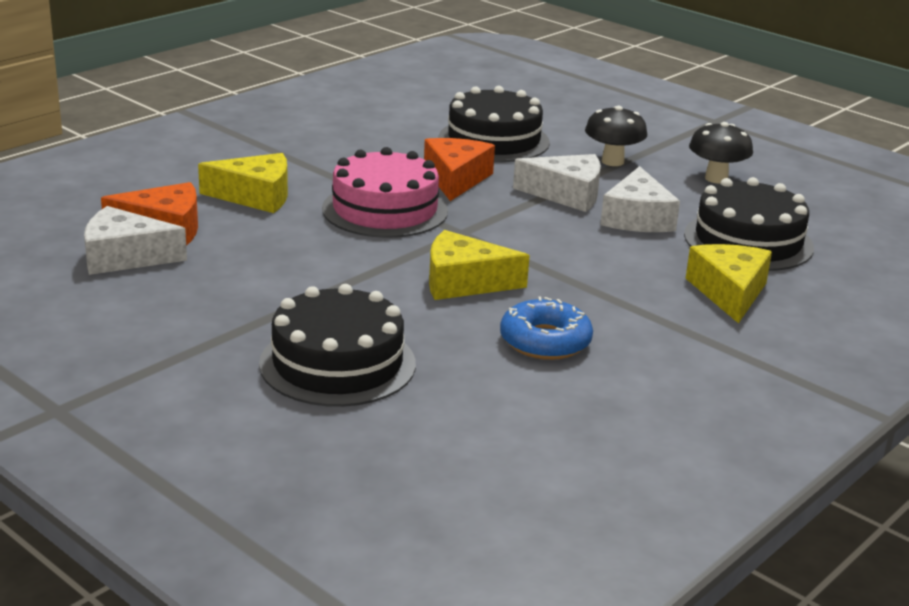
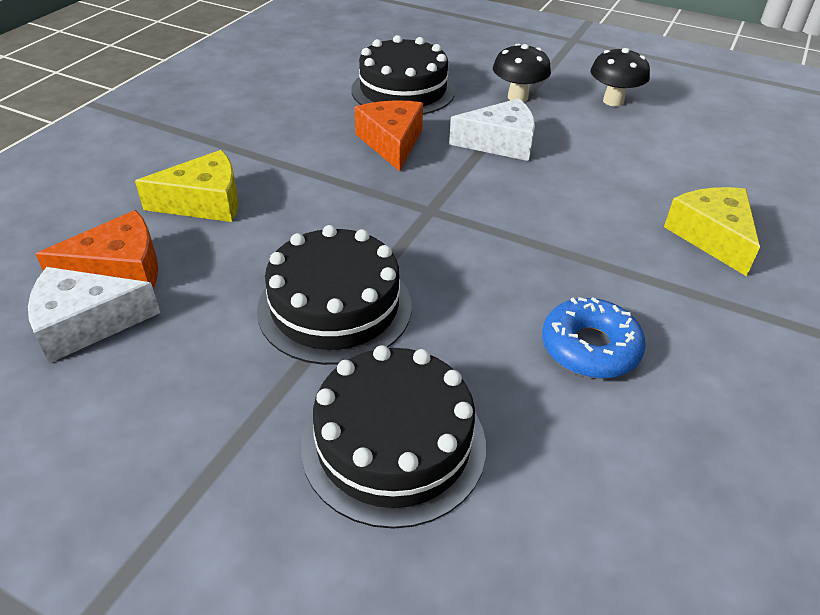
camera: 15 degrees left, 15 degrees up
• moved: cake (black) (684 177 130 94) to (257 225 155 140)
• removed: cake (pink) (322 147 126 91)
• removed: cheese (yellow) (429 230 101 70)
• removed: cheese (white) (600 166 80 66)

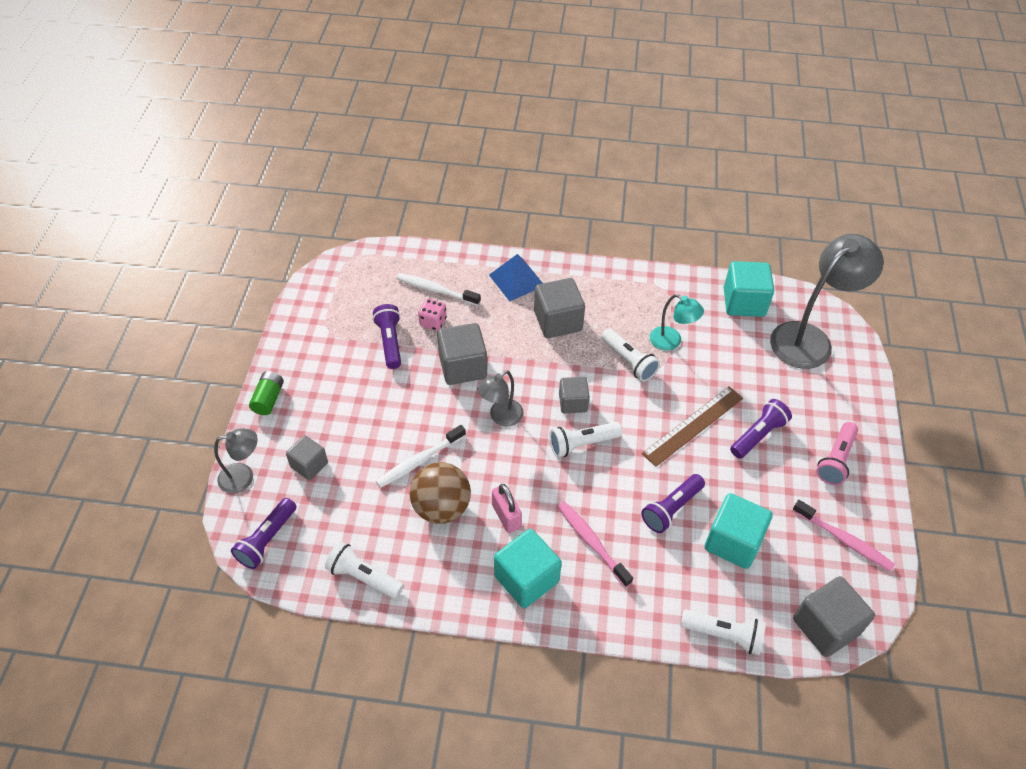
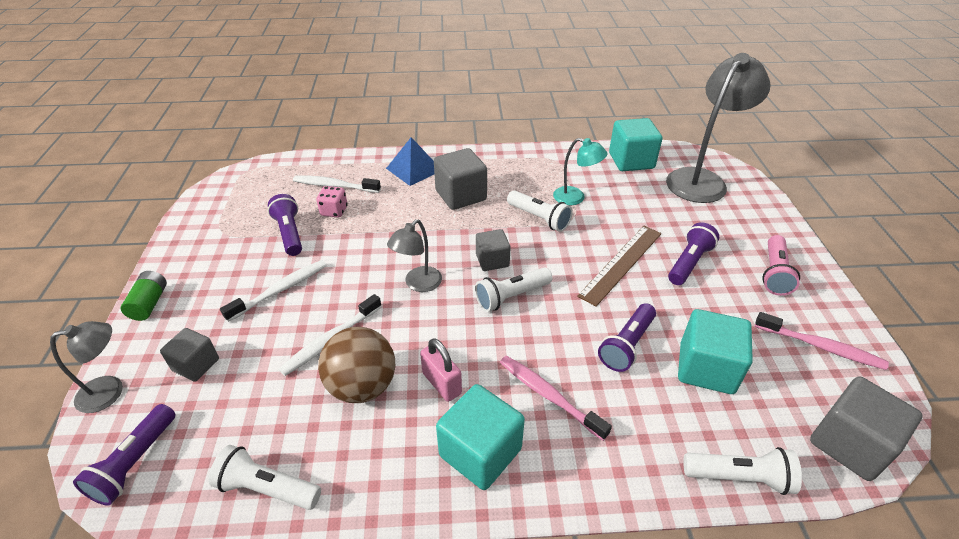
camera: 10 degrees left, 10 degrees down
• added: toothbrush (white) (220 260 107 62)
• removed: cube (grey) (437 323 50 62)

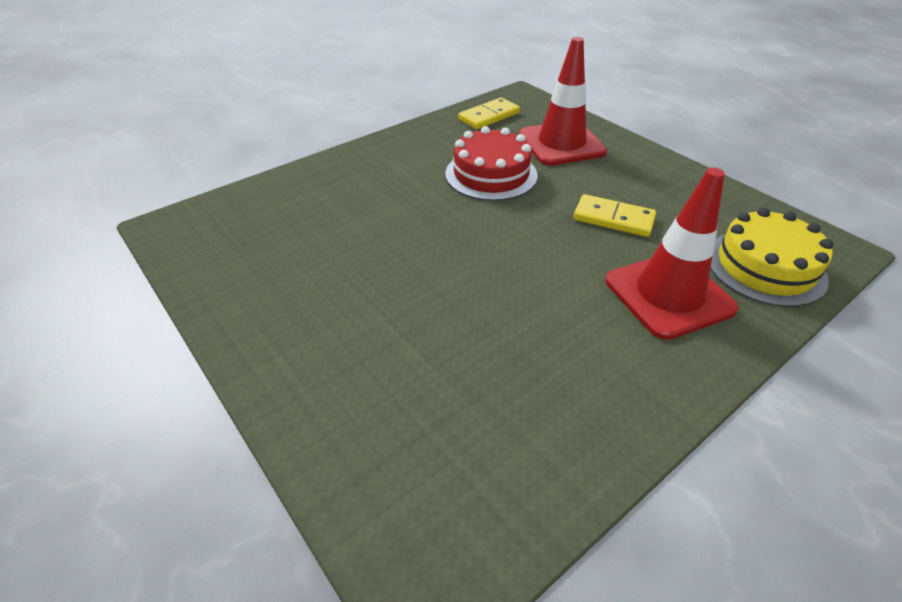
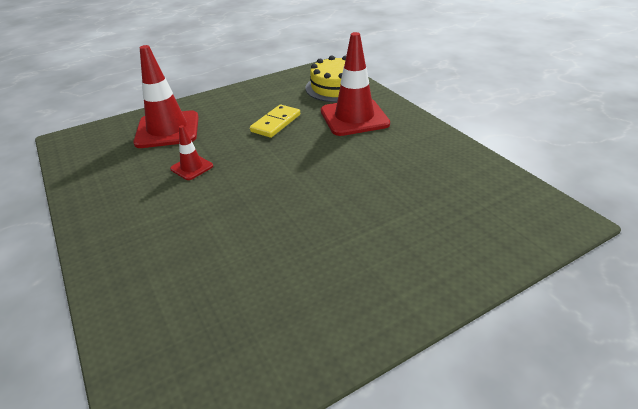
camera: 80 degrees left, 5 degrees down
• replaced: cake (red) (445 126 92 75) to traffic cone (red) (170 125 43 55)
• removed: domino (yellow) (458 97 62 32)

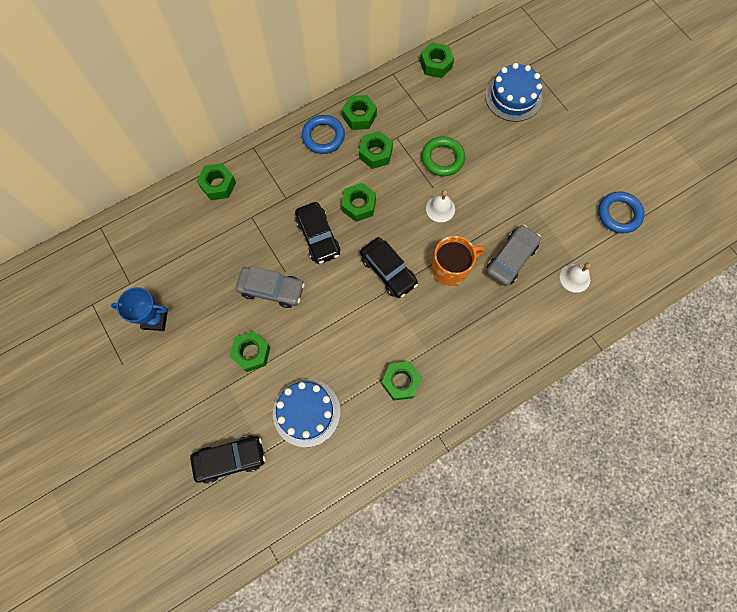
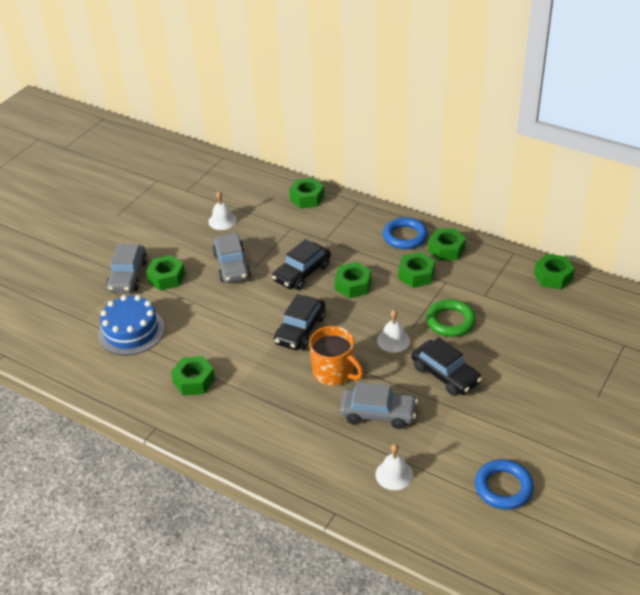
camera: 65 degrees right, 30 degrees down
• added: car (grey) (106 244 42 49)
• added: bell (white) (208 191 29 39)
• moved: car (black) (190 436 76 48) to (411 337 71 59)
• removed: trophy (blue) (111 287 57 44)
• removed: cake (blue) (485 63 57 59)

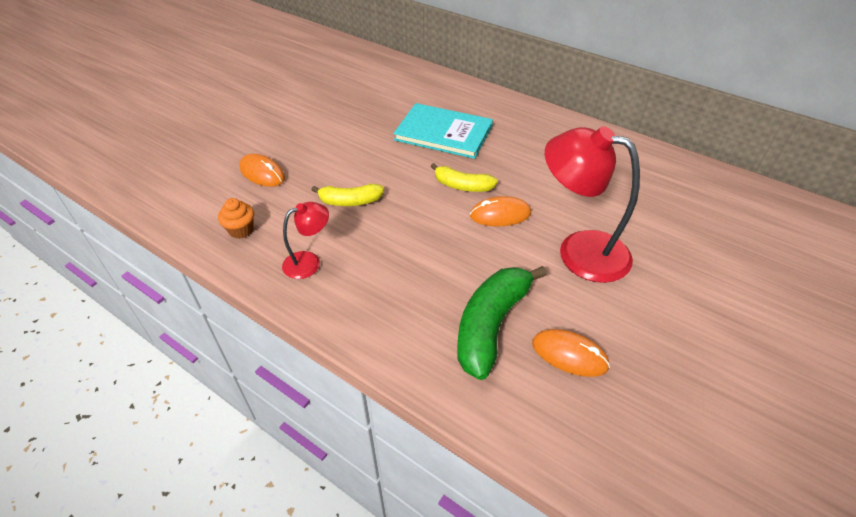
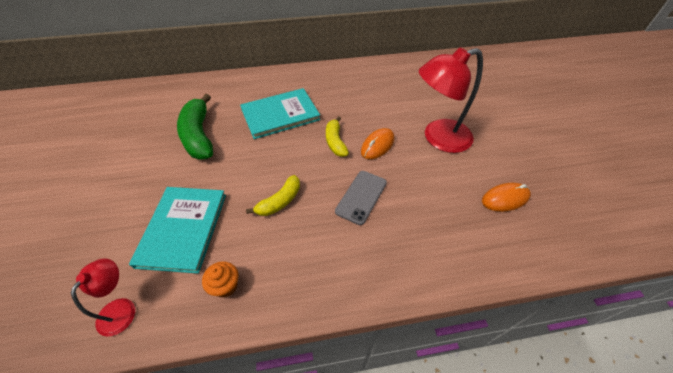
camera: 45 degrees left, 5 degrees up
• moved: lamp (red) (282 202 47 77) to (71 258 64 79)
• replaced: mouse (orange) (239 154 46 33) to book (turquoise) (129 187 97 87)
• moved: banana (green) (457 266 90 114) to (177 94 36 66)
• turned: banana (yellow) (431 163 67 29) = (326 116 23 41) 105 degrees clockwise
• added: phone (grey) (335 171 52 54)

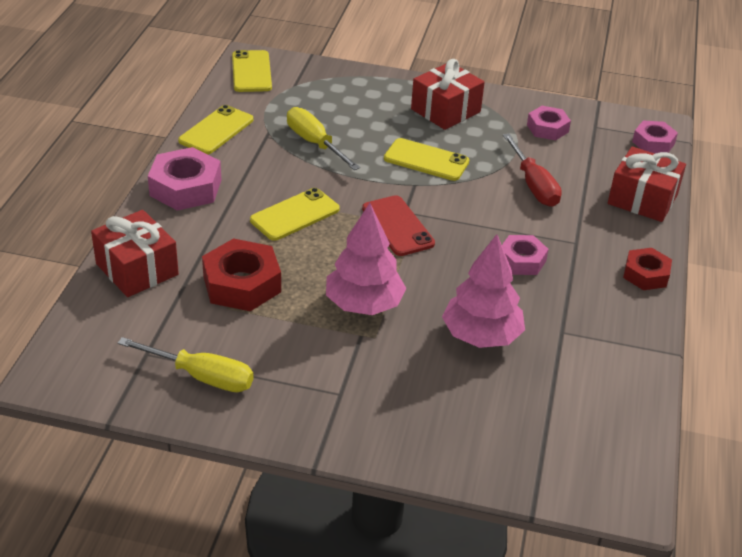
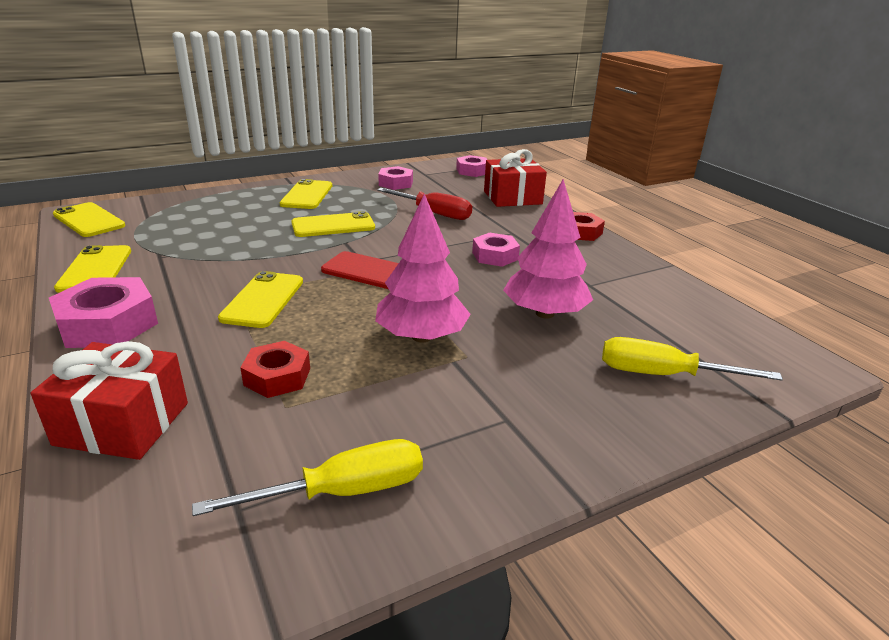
camera: 40 degrees left, 10 degrees down
• resized: nut (red) (202 238 79 73) = (240 341 70 57) x0.63
• replaced: gift (red) (411 59 74 71) to phone (yellow) (280 179 52 30)
• moved: screwdriver (yellow) (287 107 73 63) to (602 337 181 44)

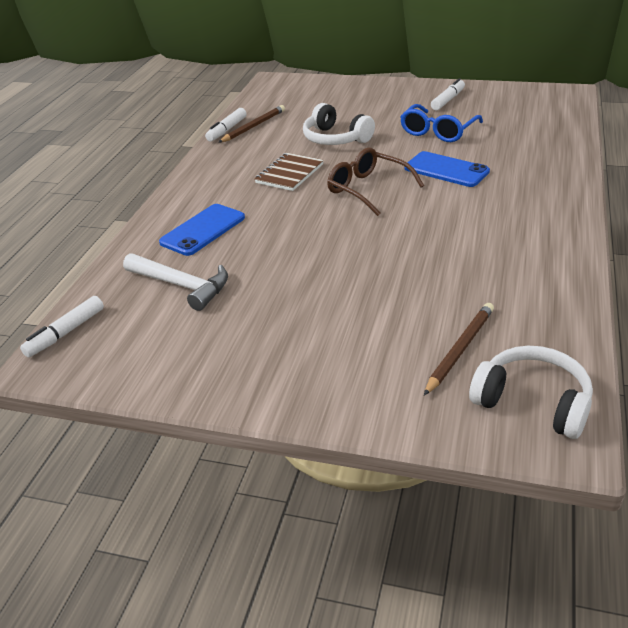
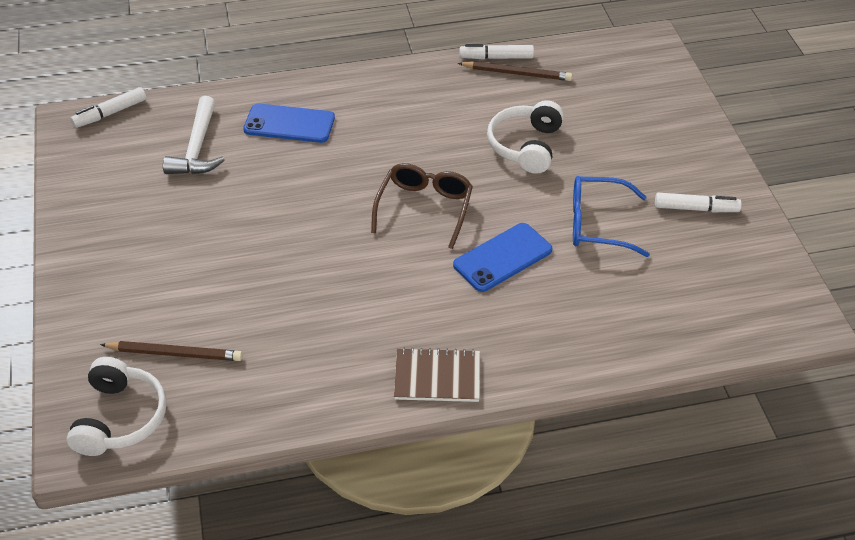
camera: 60 degrees right, 10 degrees up
• turned: marker (white) (20 296 84 62) = (71 87 75 41) 45 degrees counterclockwise
• moved: notebook (brown) (254 153 70 38) to (394 347 86 55)
• turned: phone (blue) (404 151 86 36) = (453 223 99 69) 45 degrees clockwise

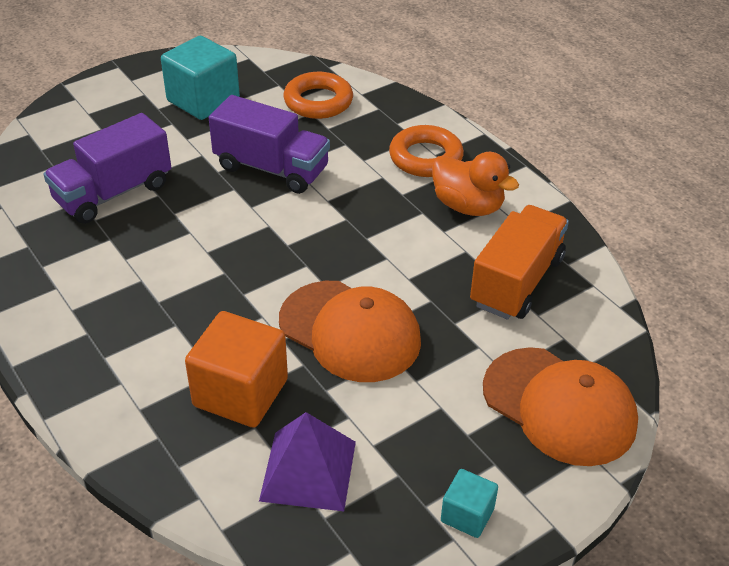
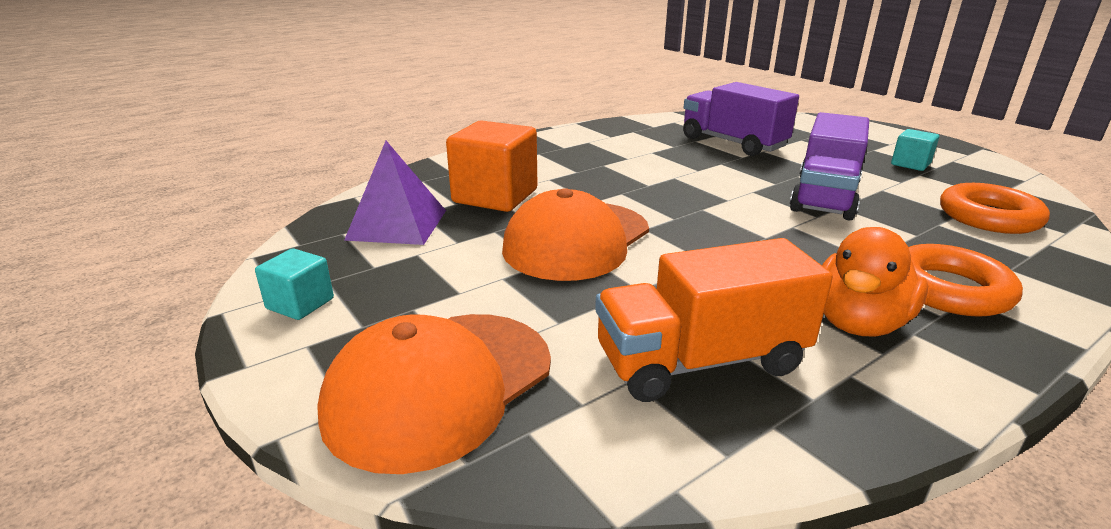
camera: 90 degrees right, 15 degrees down
• turned: truck (orange) (470 205 99 114) = (595 238 238 164) 135 degrees clockwise
• resized: cube (turquoise) (161 36 79 84) = (891 129 48 42) x0.52

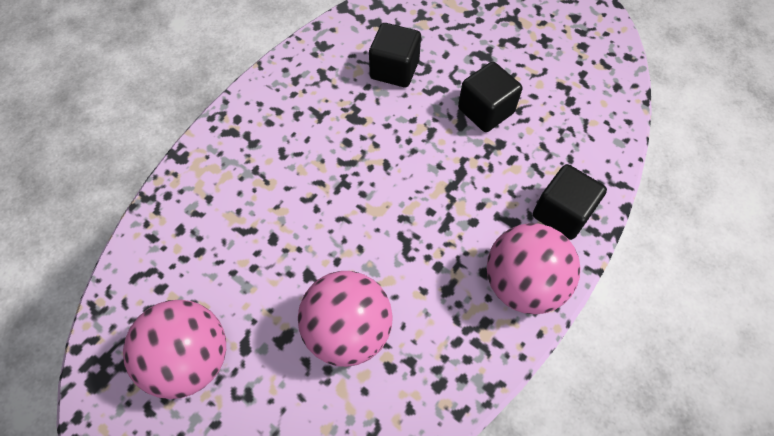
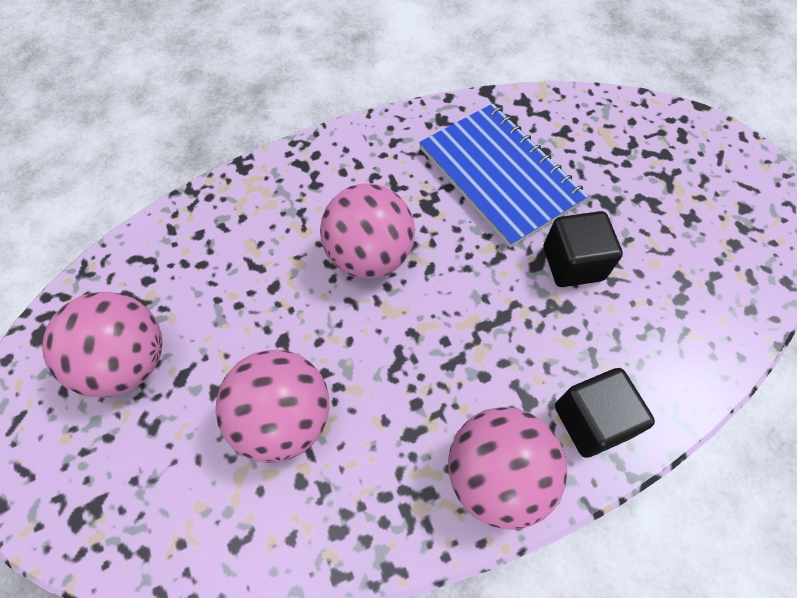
camera: 30 degrees right, 0 degrees up
• added: ball (pink) (320 184 95 95)
• replaced: cube (black) (369 23 52 64) to notebook (blue) (419 104 169 144)

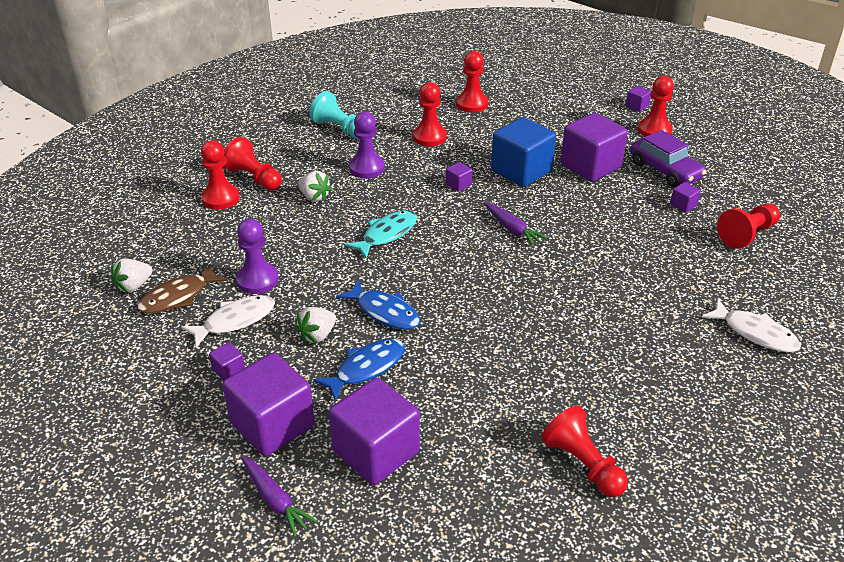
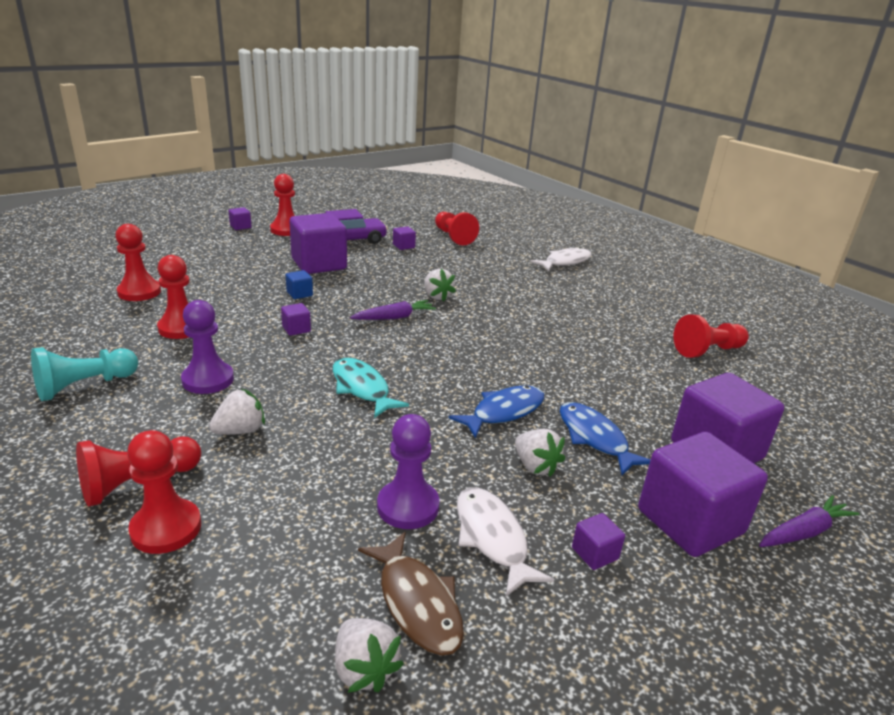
camera: 80 degrees left, 10 degrees down
• resized: cube (blue) (491 117 65 70) = (286 270 27 29) x0.42
• added: strawberry (white) (424 269 32 33)

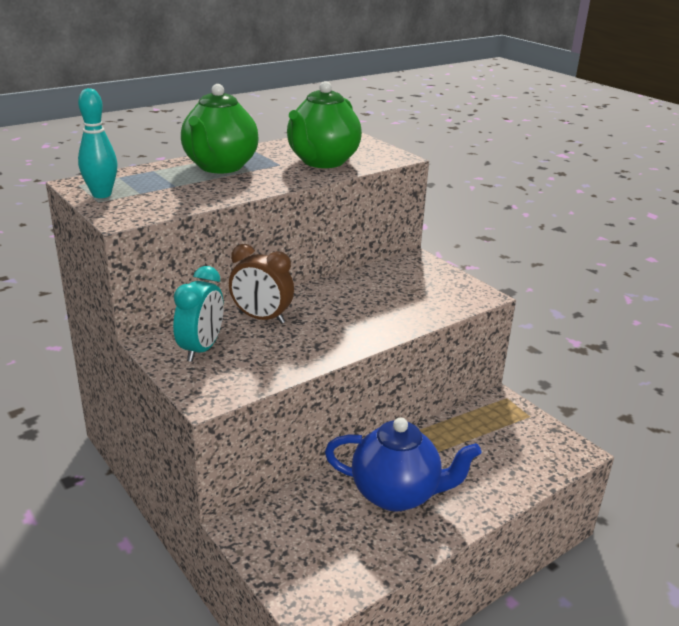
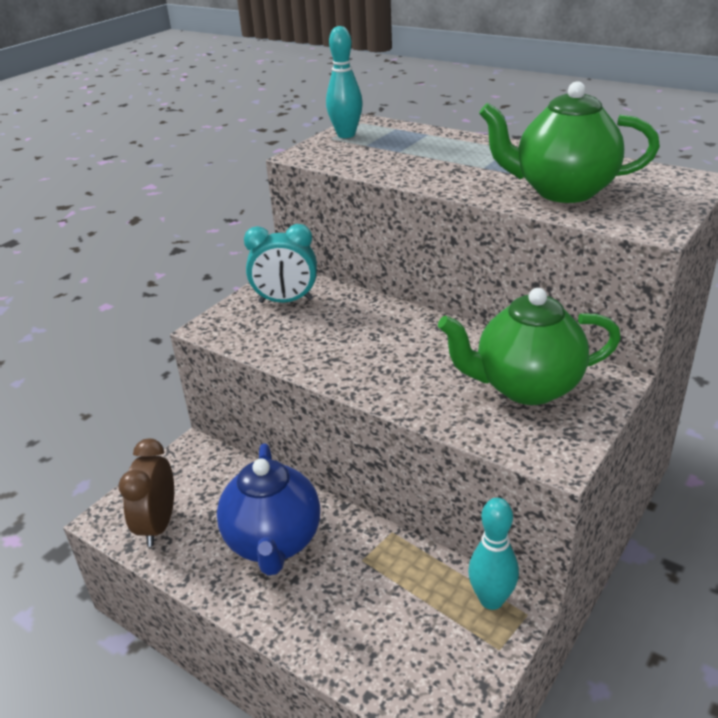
camera: 75 degrees right, 5 degrees up
• moved: clock (brown) (229 244 65 80) to (119 438 55 109)
• moved: teapot (green) (181 84 78 89) to (438 288 183 117)
• added: bowling pin (turquoise) (468 498 51 112)

